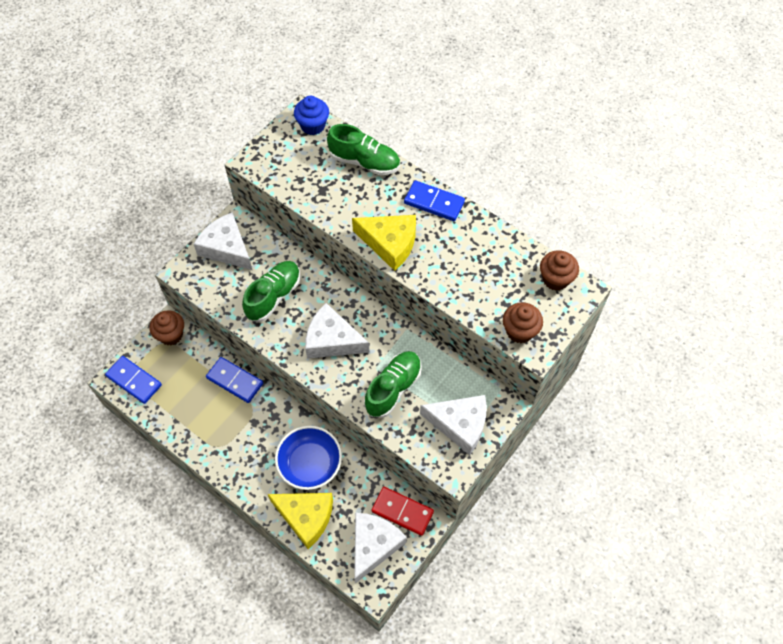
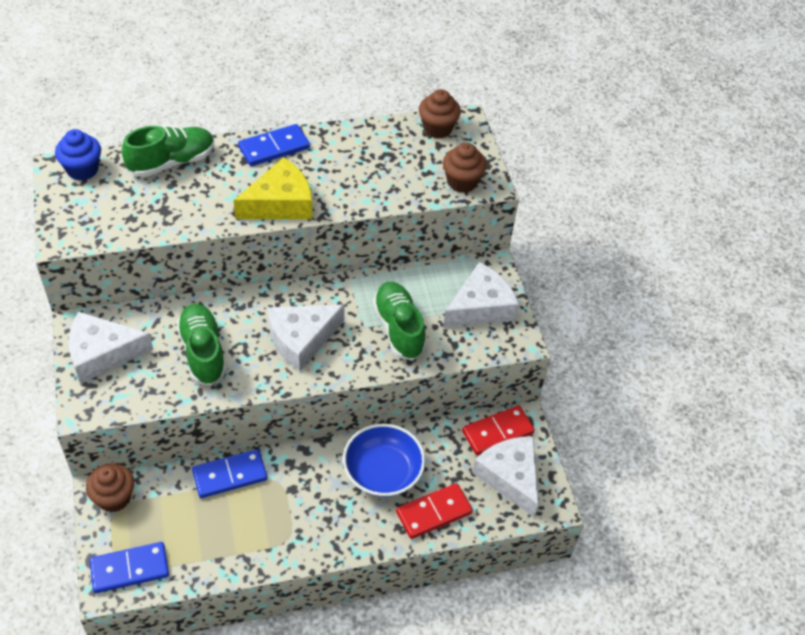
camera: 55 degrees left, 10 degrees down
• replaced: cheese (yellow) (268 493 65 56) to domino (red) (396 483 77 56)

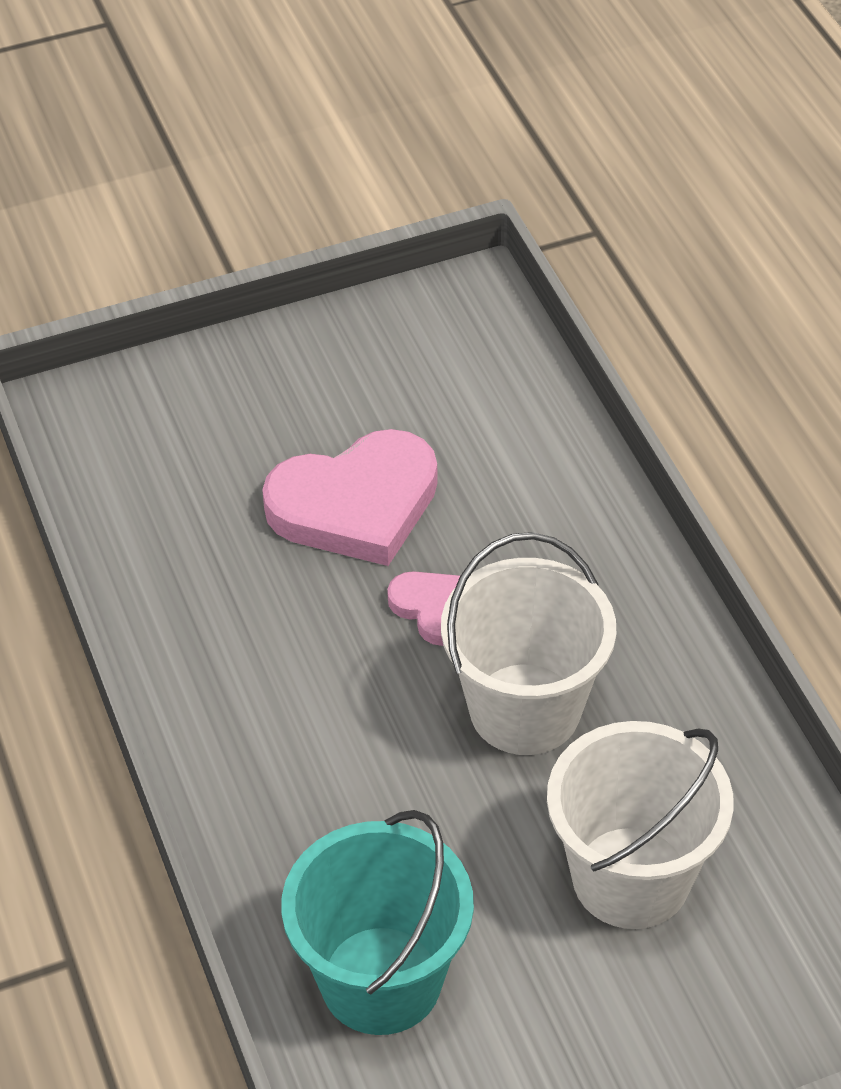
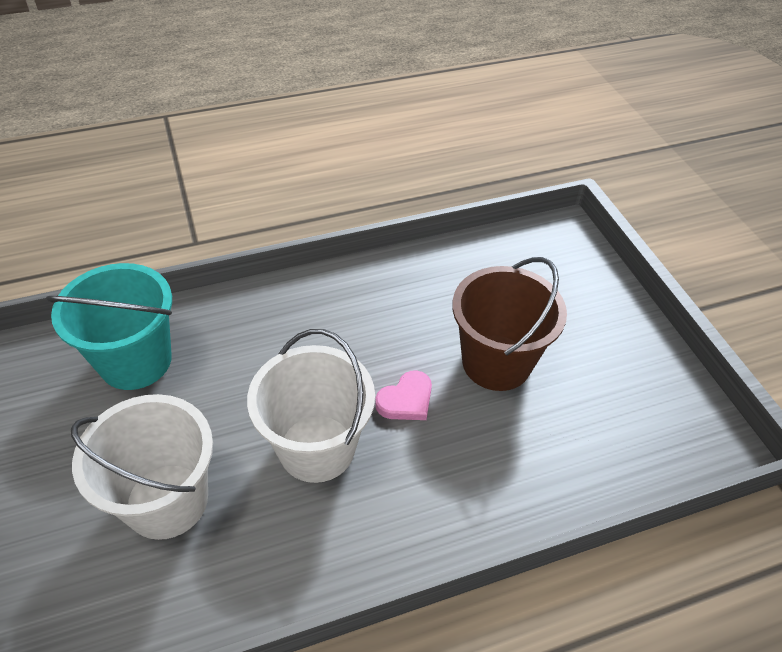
camera: 90 degrees right, 0 degrees up
• replaced: heart (pink) (262 429 175 137) to bucket (brown) (452 257 115 134)

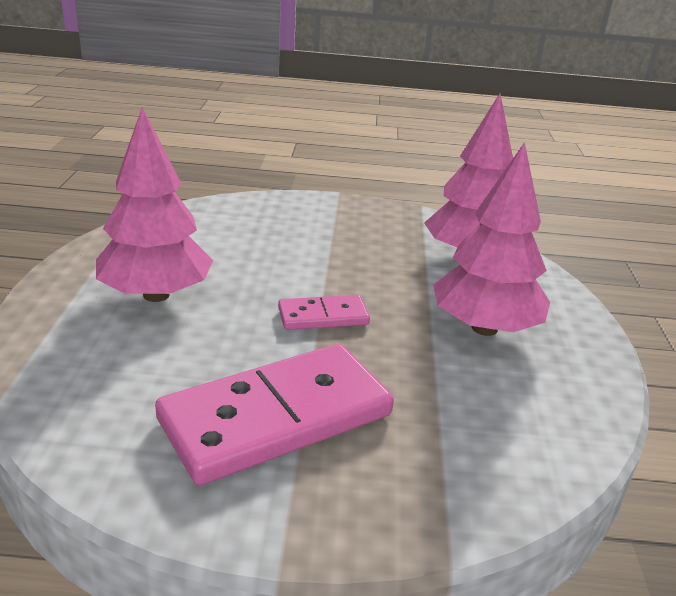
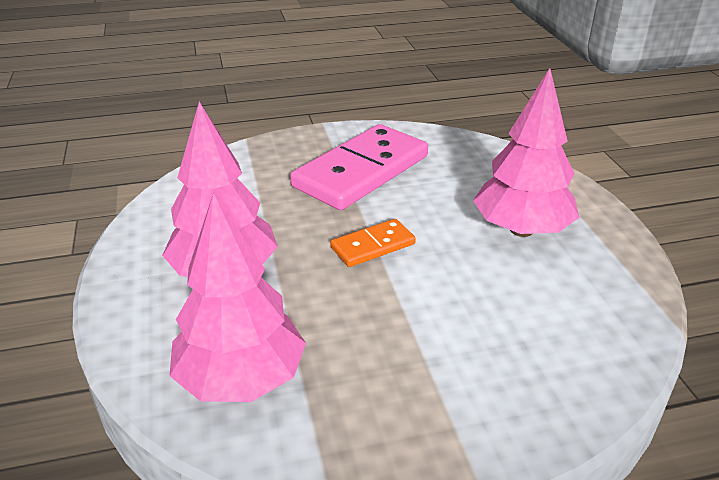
camera: 165 degrees right, 5 degrees up
• recoloured: domino (pink) (278 295 92 35) to domino (orange) (330 219 86 48)

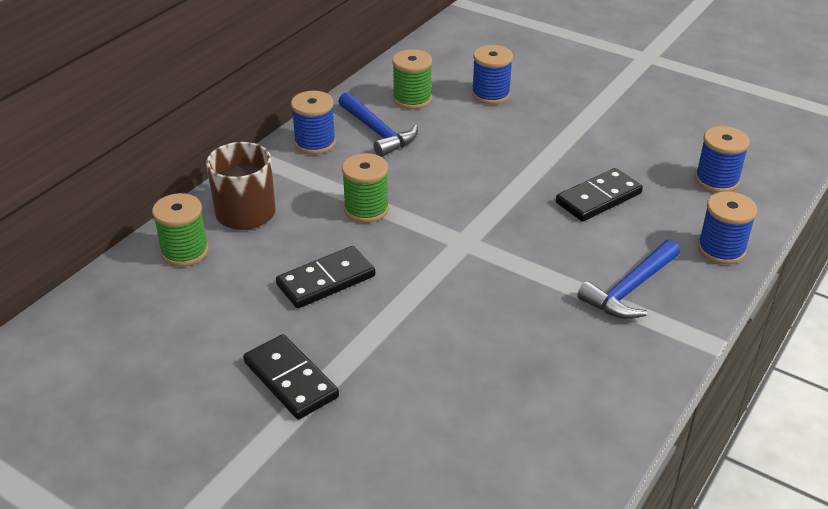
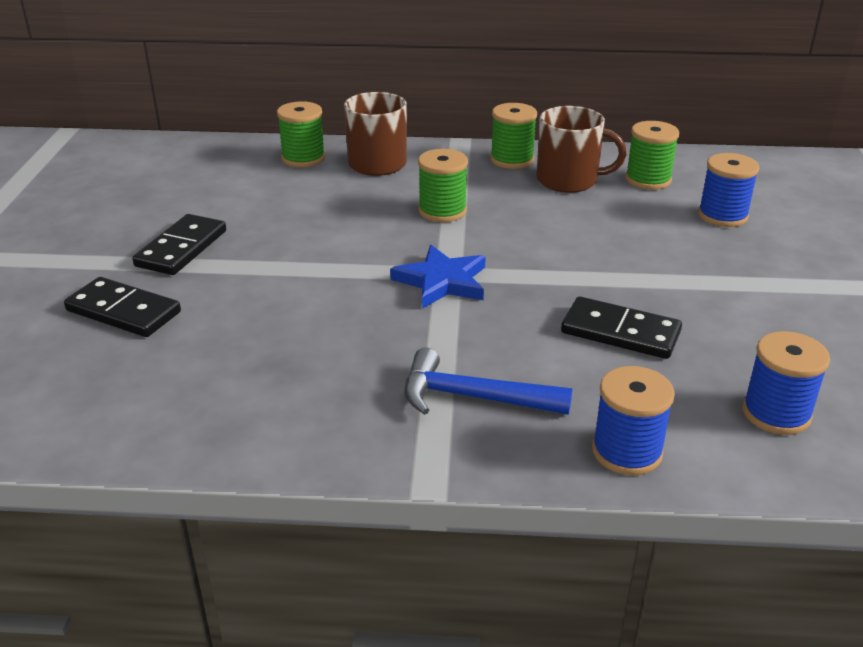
camera: 60 degrees right, 5 degrees down
• moved: domino (black) (276 246 99 62) to (64 277 117 60)
• added: star (blue) (390 245 96 64)
• recoloured: spool (blue) (291 91 45 63) to spool (green) (490 103 47 66)
• replaced: hammer (blue) (338 92 80 65) to mug (brown) (536 106 91 87)

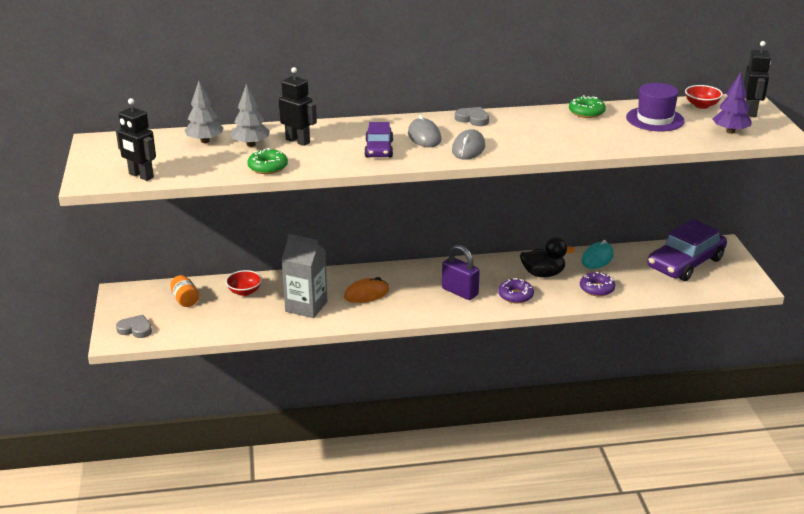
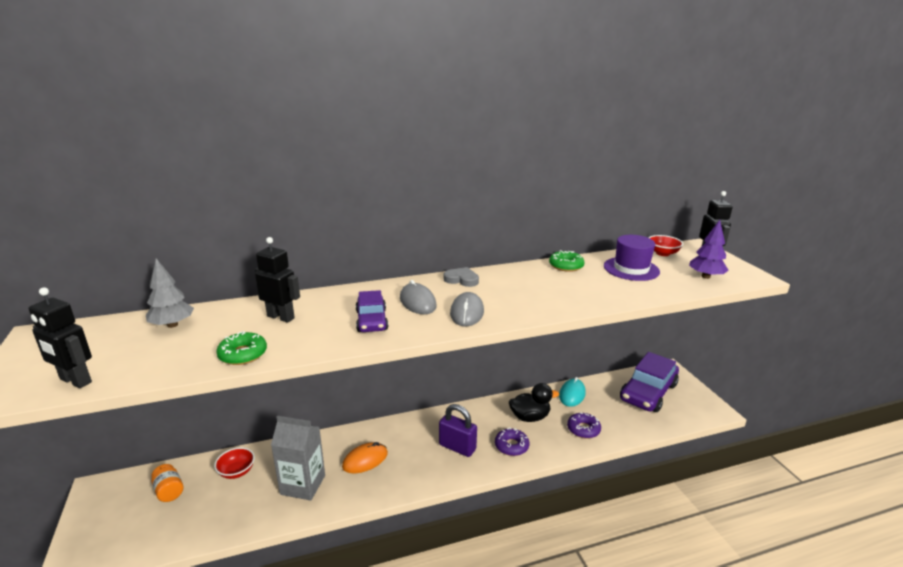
camera: 10 degrees left, 5 degrees down
• removed: heart (grey) (116 315 36 23)
• removed: tree (grey) (231 84 39 63)

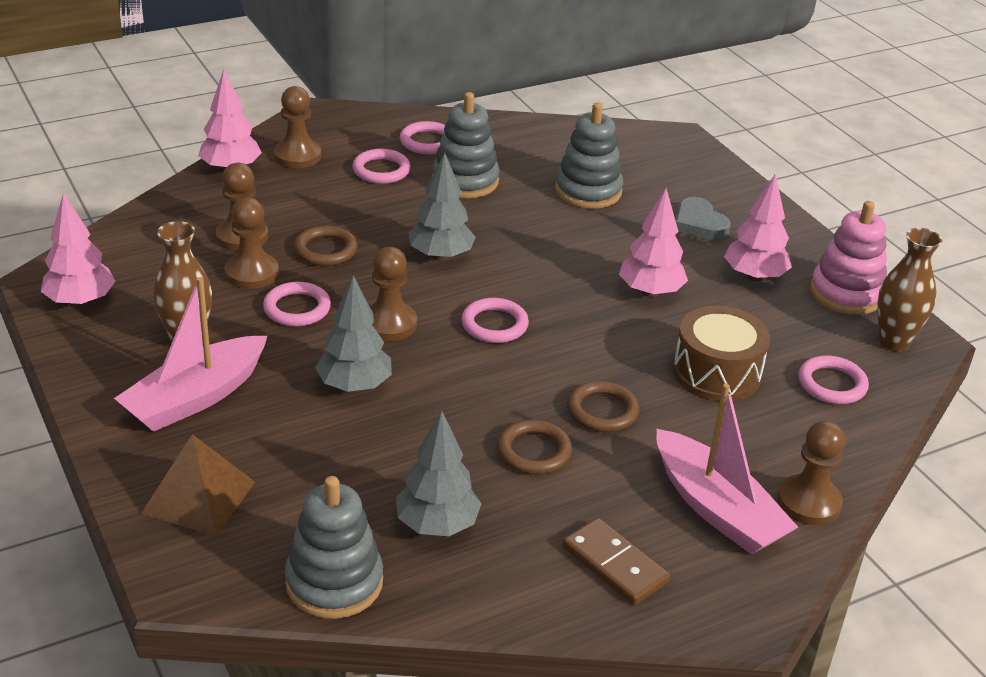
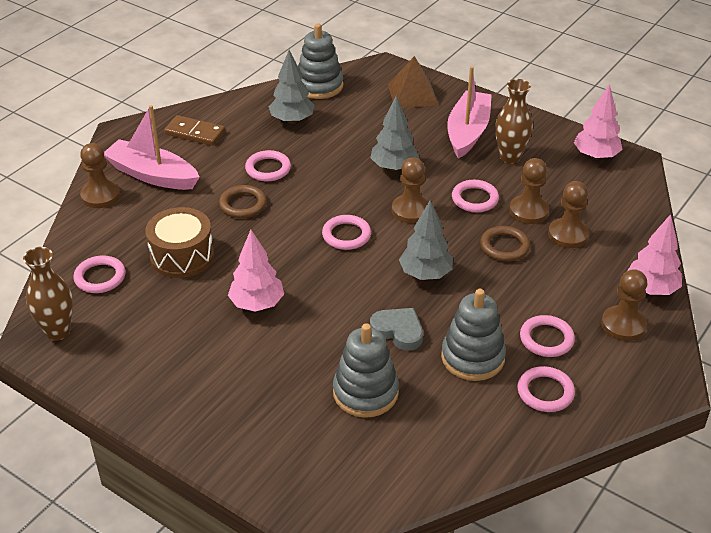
camera: 155 degrees right, 5 degrees up
• recoloured: ring (brown) (497 420 75 55) to ring (pink) (245 150 46 31)
• moved: heart (grey) (676 197 55 44) to (370 308 53 43)
• removed: tree (pink) (724 174 68 107)
• removed: stacking toy (pink) (810 201 77 114)

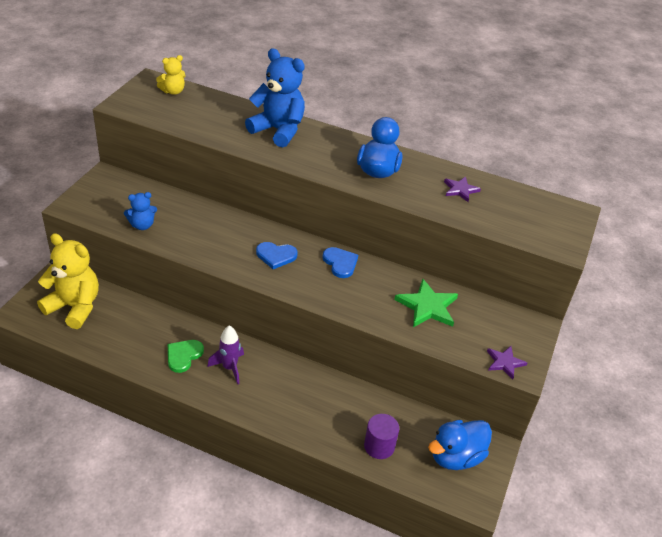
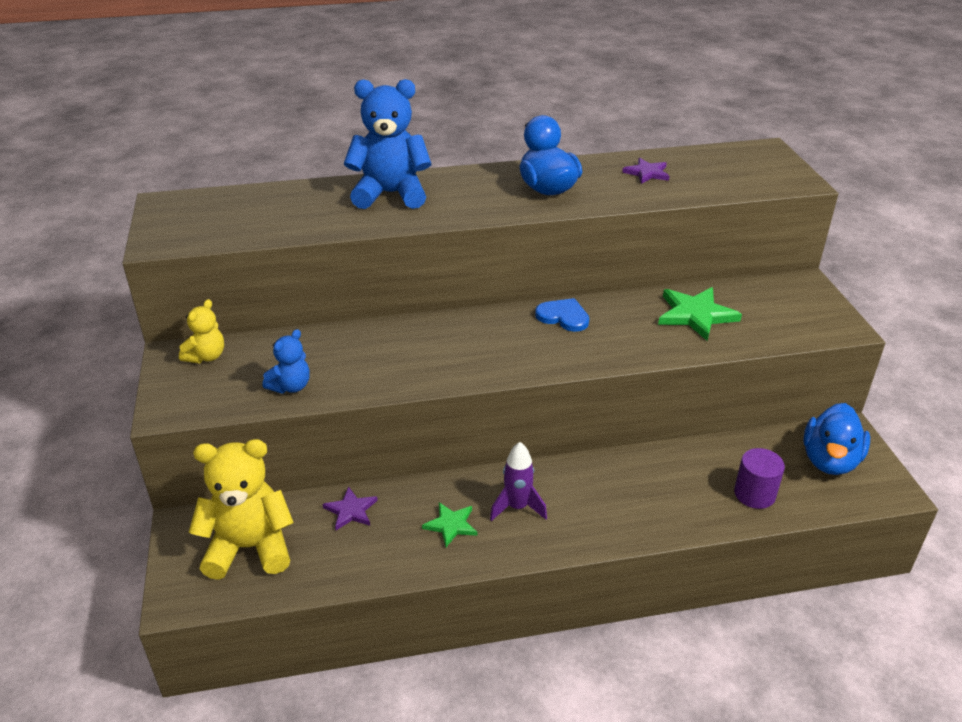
camera: 30 degrees left, 5 degrees down
• moved: teddy bear (yellow) (156 55 30 40) to (179 299 45 64)
• moved: star (purple) (487 346 40 33) to (323 486 55 44)
• replaced: heart (green) (168 340 36 33) to star (green) (422 502 55 45)
• removed: heart (blue) (256 242 42 27)

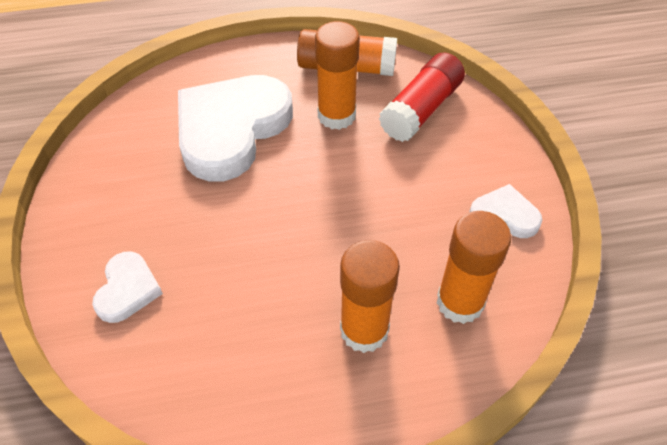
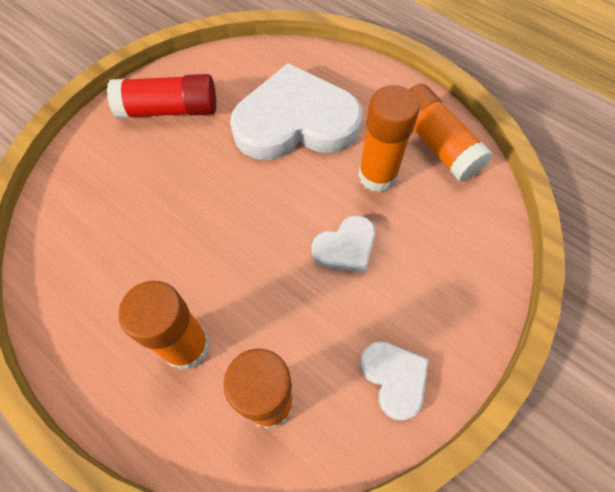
camera: 50 degrees right, 10 degrees up
• moved: glue stick (red) (379 52 86 90) to (107 74 109 45)
• moved: heart (white) (92 251 71 72) to (312 215 63 58)

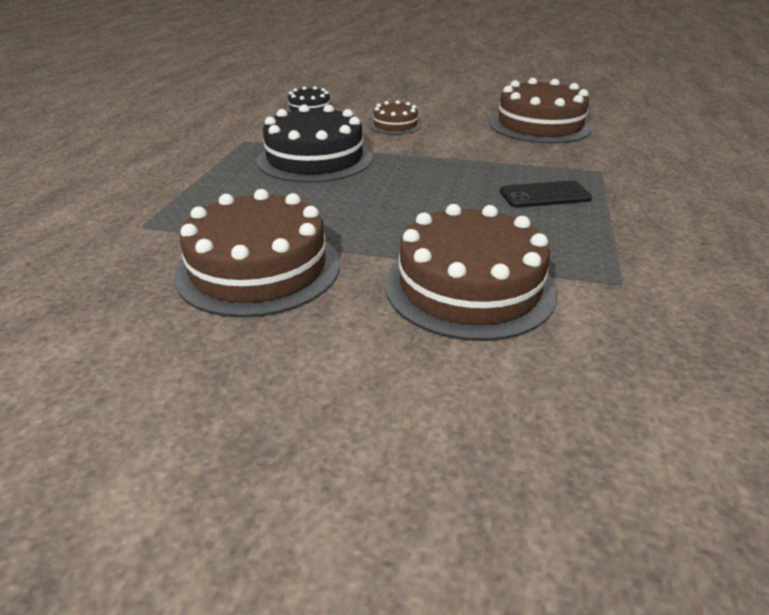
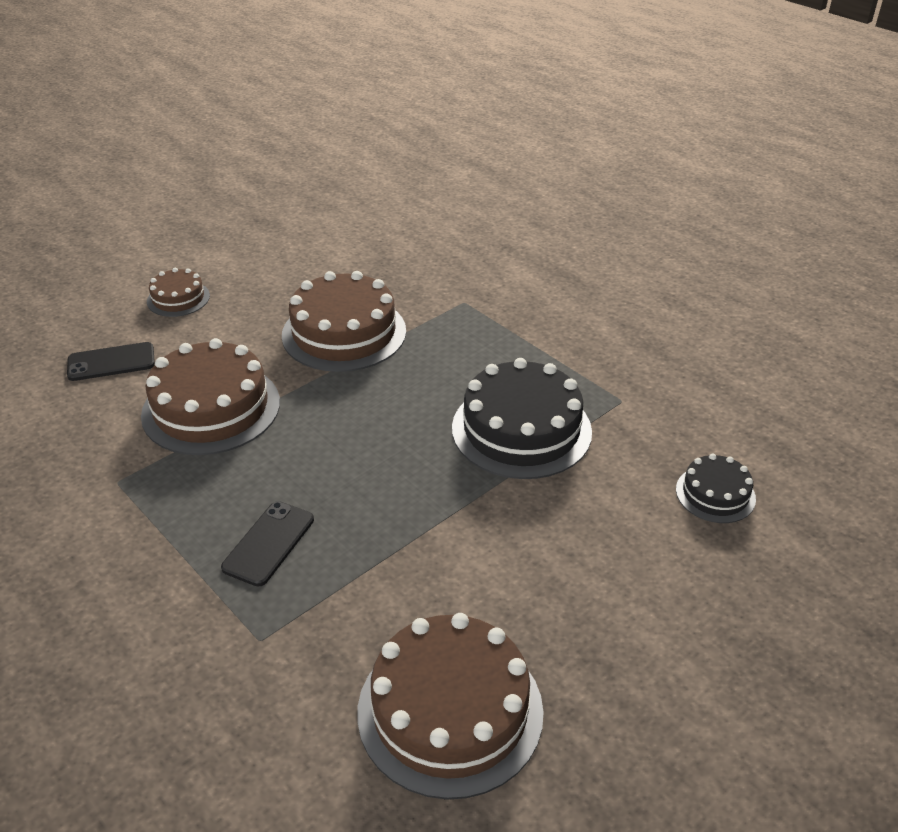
camera: 125 degrees right, 5 degrees up
• added: phone (black) (67 342 88 39)
• moved: cake (brown) (369 100 53 35) to (147 268 63 49)

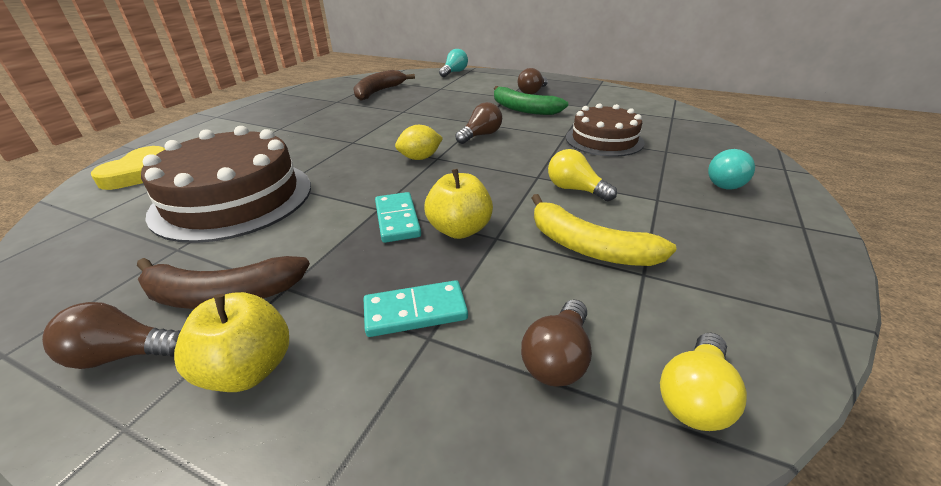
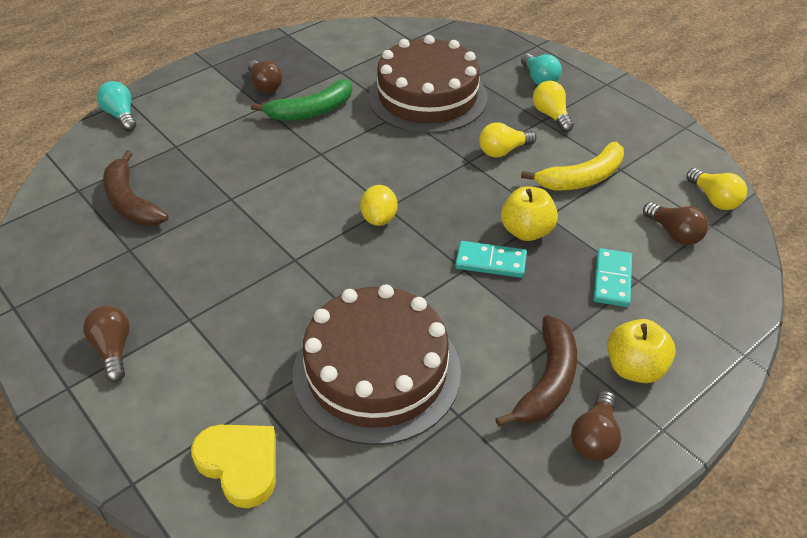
camera: 65 degrees left, 10 degrees up
• moved: light bulb (brown) (455 102 47 42) to (83 306 47 76)
• resized: cake (brown) (566 103 79 54) = (368 35 119 99) x1.57
• added: light bulb (yellow) (533 81 41 51)

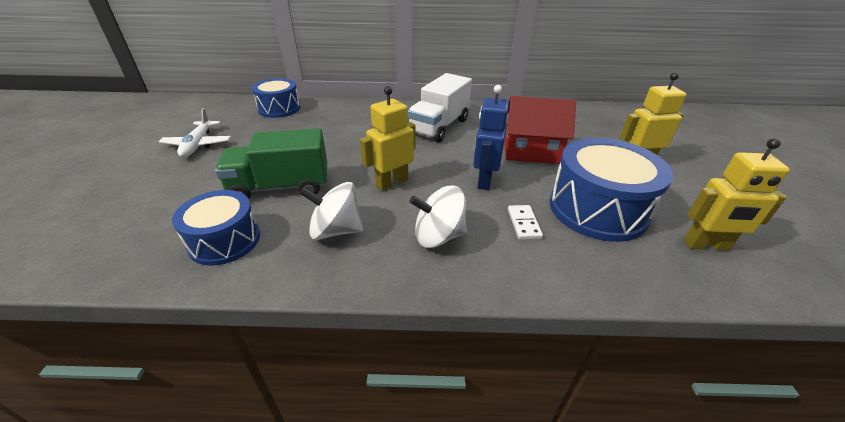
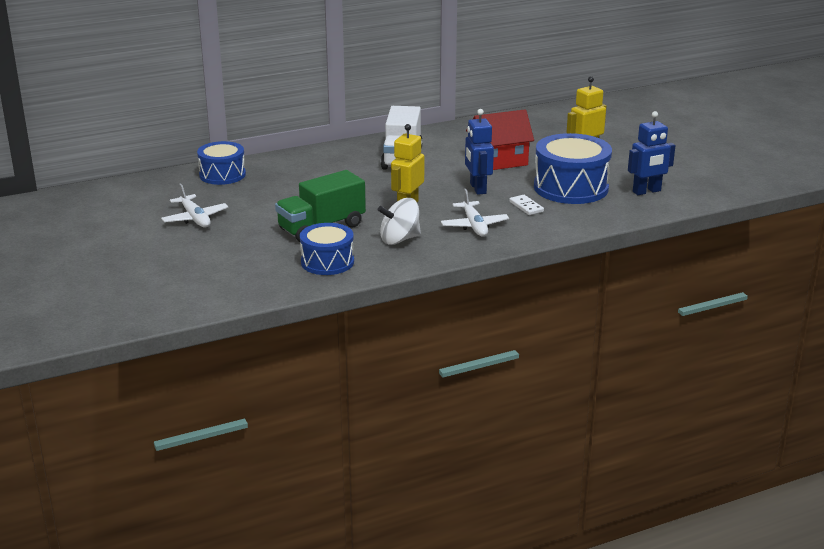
camera: 25 degrees left, 10 degrees down
• replaced: spinning top (white) (410 186 57 62) to plane (white) (441 189 68 48)
• recoloured: robot (yellow) (684 138 106 113) to robot (blue) (628 111 47 84)

